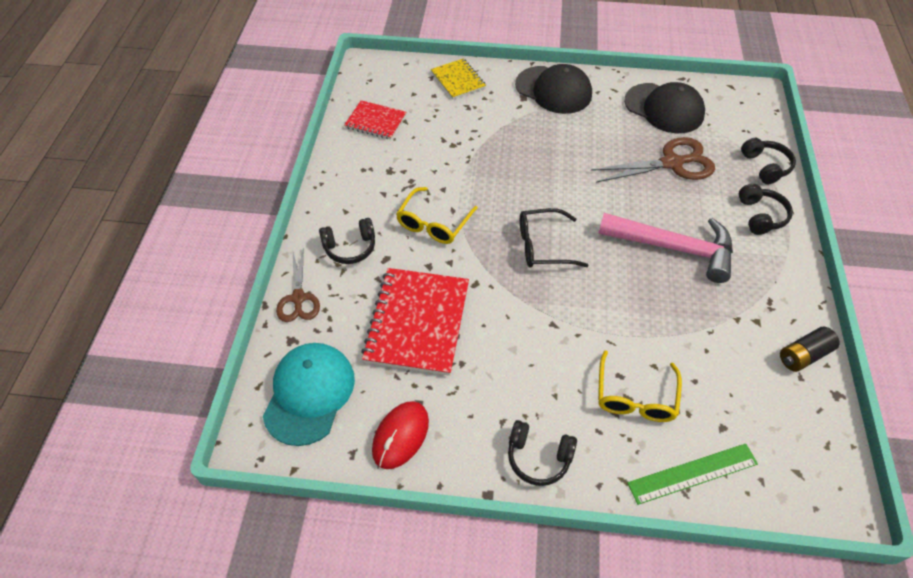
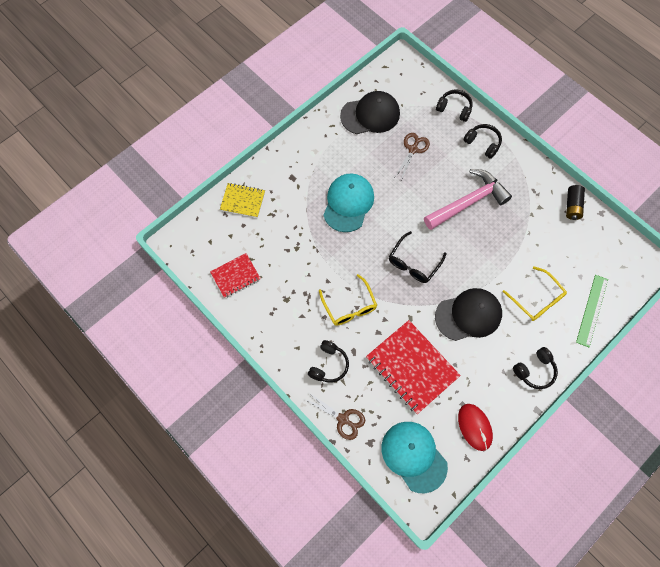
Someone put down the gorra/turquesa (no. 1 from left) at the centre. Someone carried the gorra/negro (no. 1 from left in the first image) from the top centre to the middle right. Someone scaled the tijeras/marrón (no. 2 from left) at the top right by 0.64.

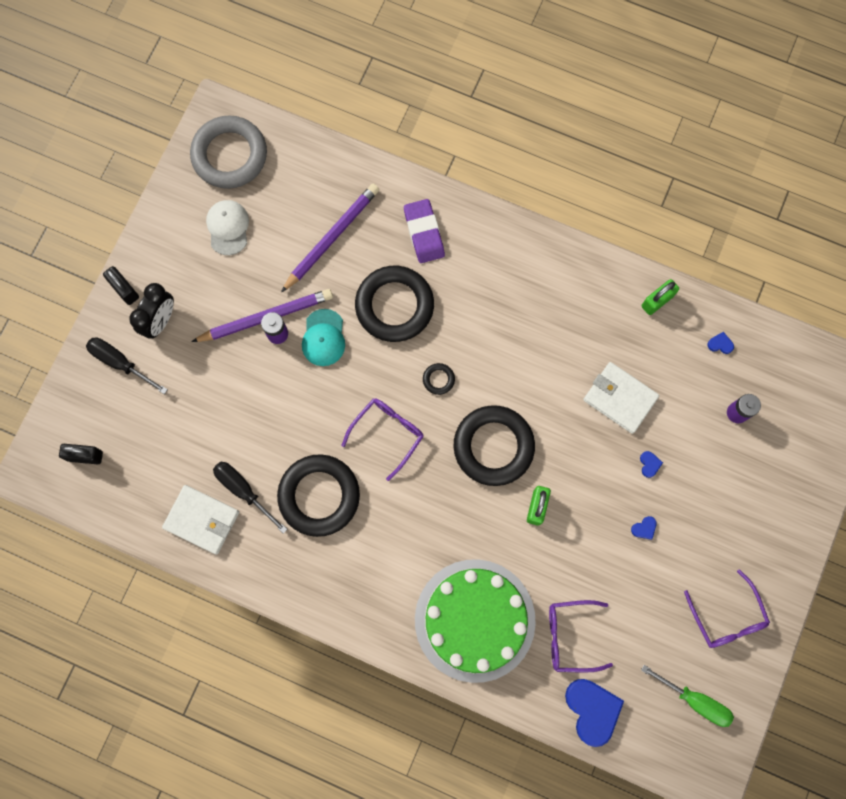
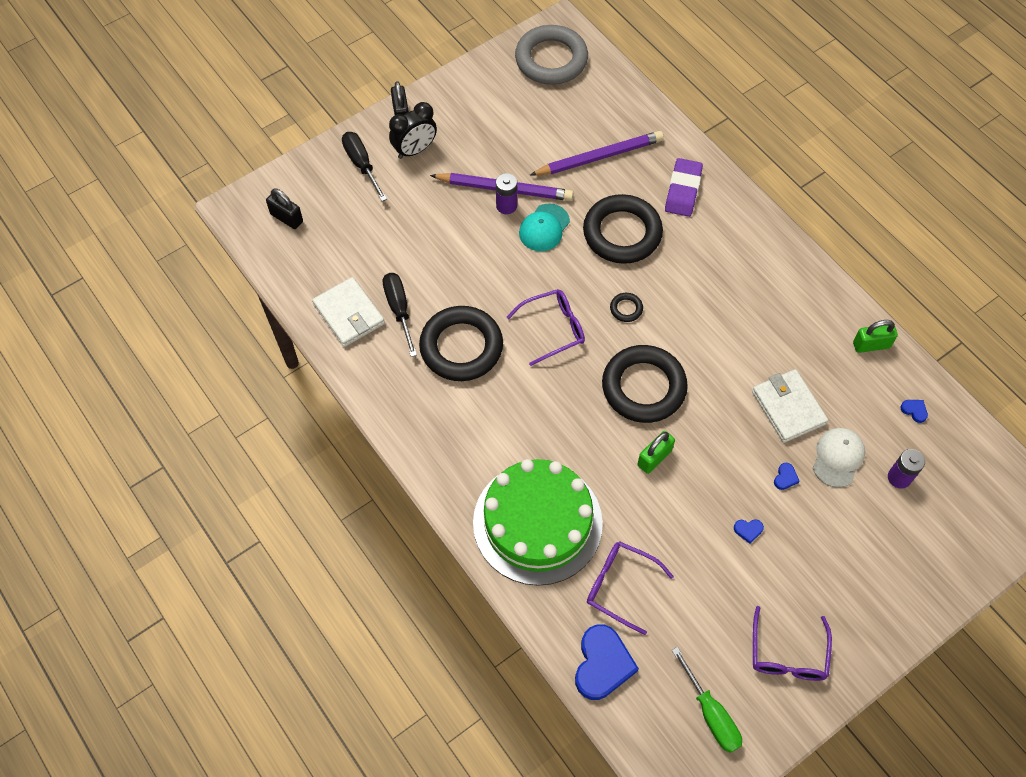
Someone carried the gorra/blanco from the top left to the middle right.

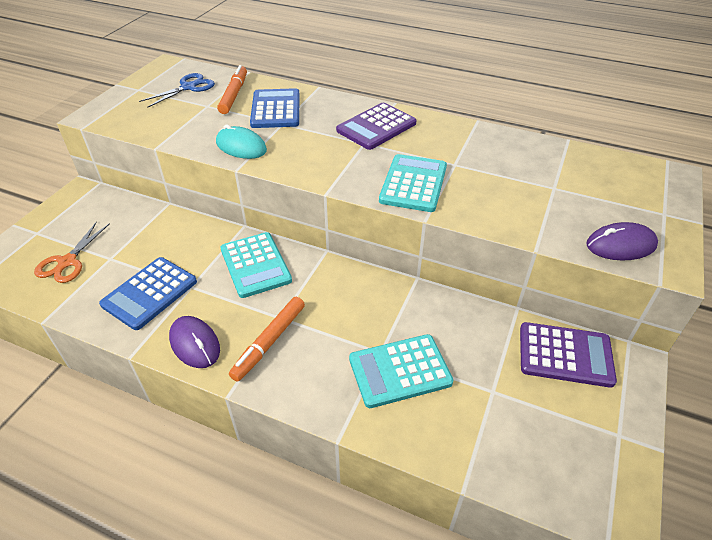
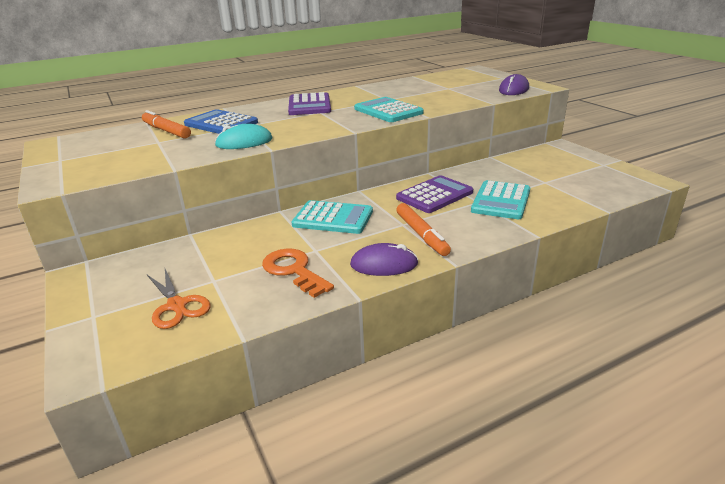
Someone took away the tijeras/azul at the top left. Someone carried the calculadora/morado (no. 2 from left) from the middle right to the centre. Someone swapped the calculadora/azul (no. 1 from left) at the middle left for the llave/naranja at the centre.

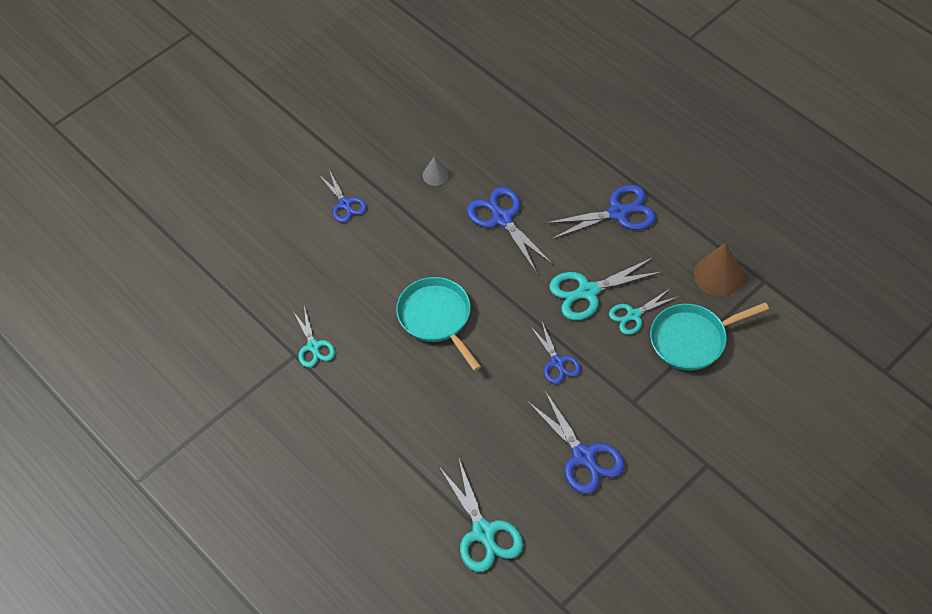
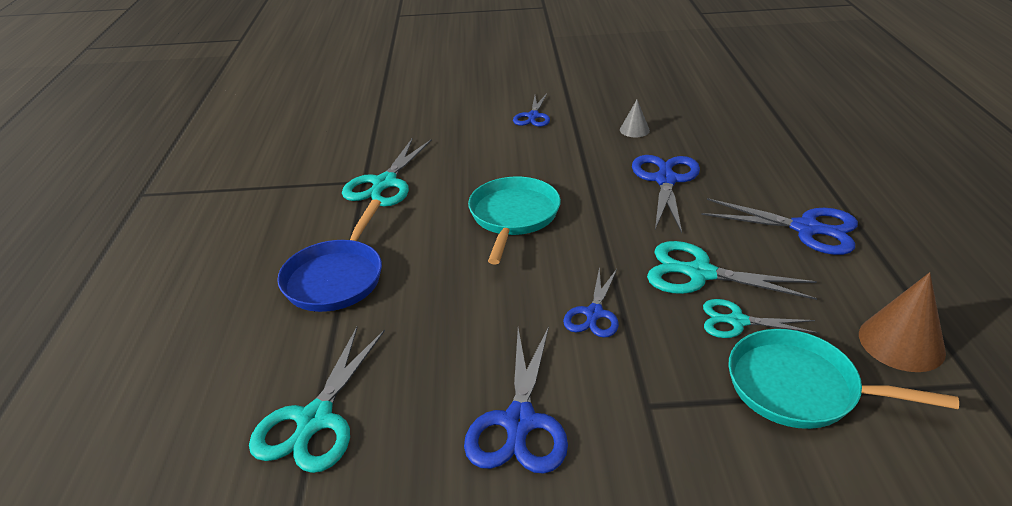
Someone put down the sartén/azul at the middle left. Someone scaled the tijeras/turquesa (no. 1 from left in the first image) at the centre by 1.59.

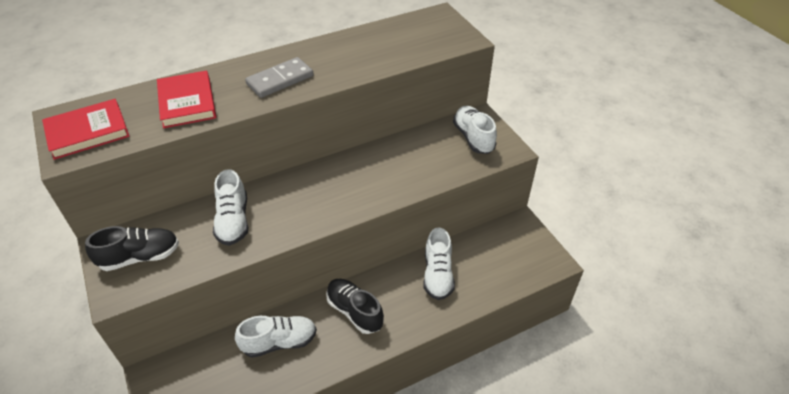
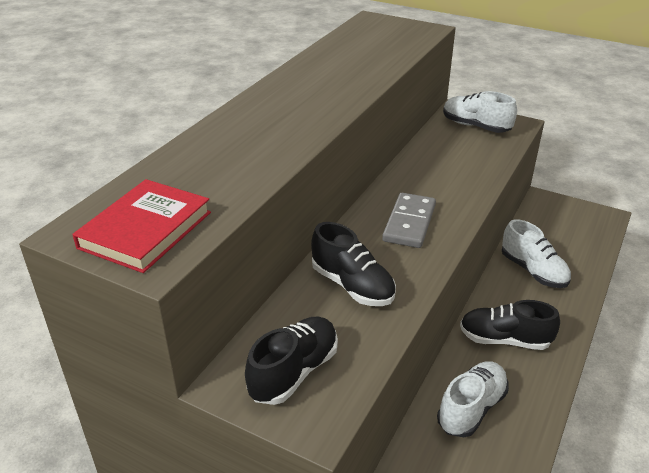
Someone took away the libro/rojo (no. 2 from left) at the top left. Someone carried the ficha de dominó/gris from the top centre to the centre. Someone repainted the zapato/blanco (no. 1 from left) at the middle left, which became the zapato/negro (no. 2 from left) at the centre.

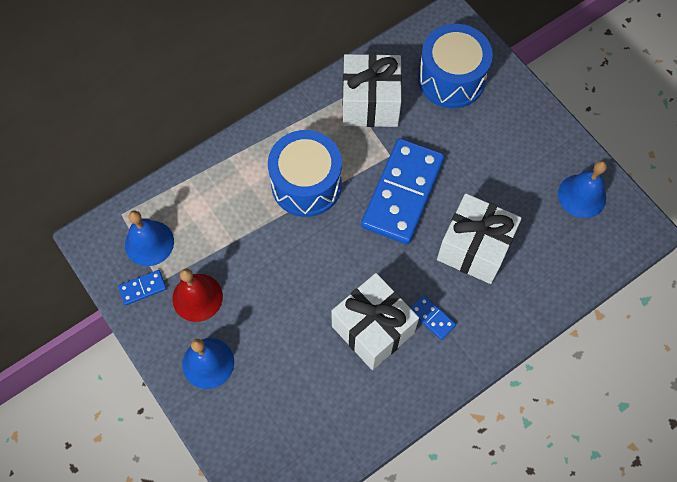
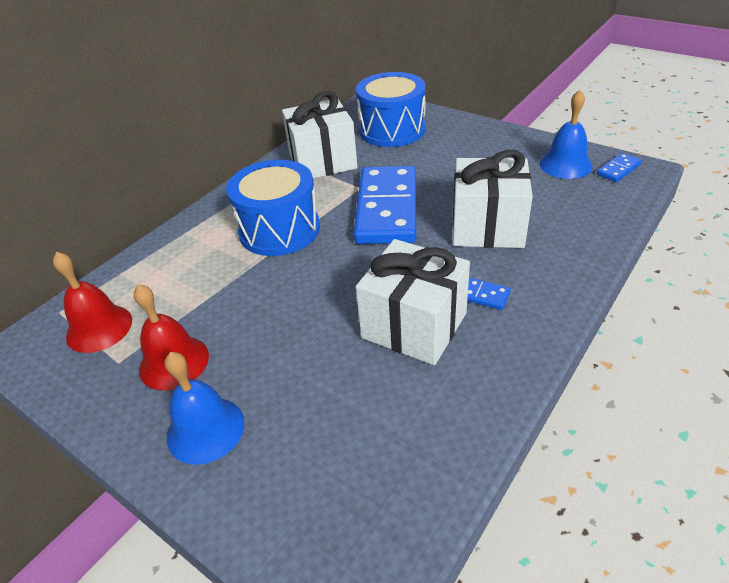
Someone carried the ficha de dominó/azul (no. 1 from left in the first image) from the middle left to the top right. Someone repainted the campana/azul (no. 1 from left) at the middle left, which became the campana/rojo (no. 1 from left) at the middle left.

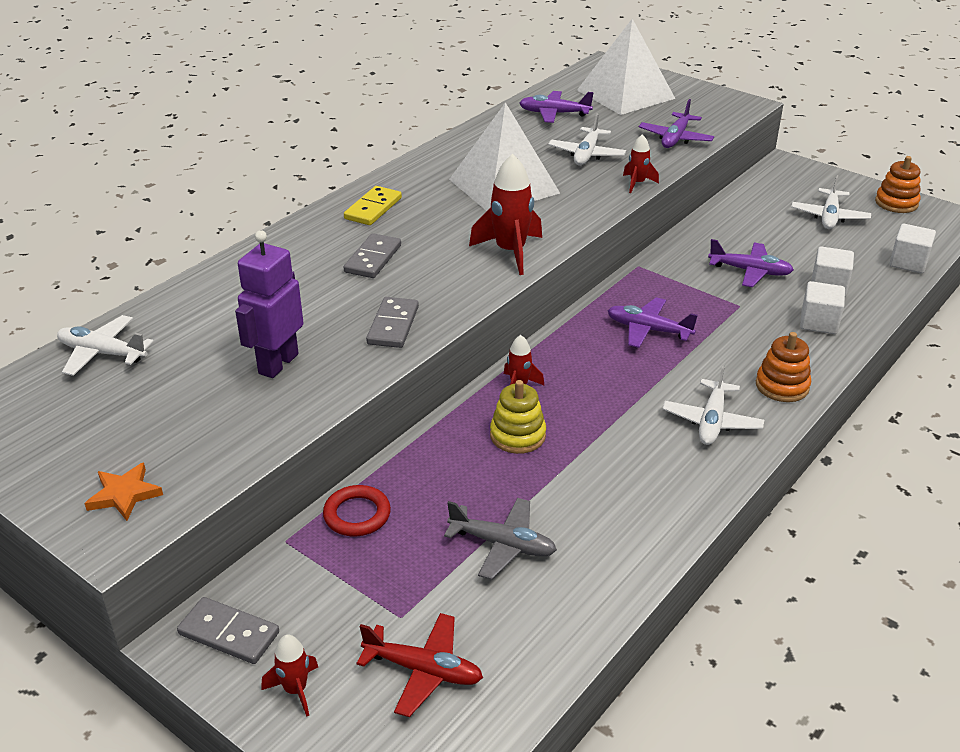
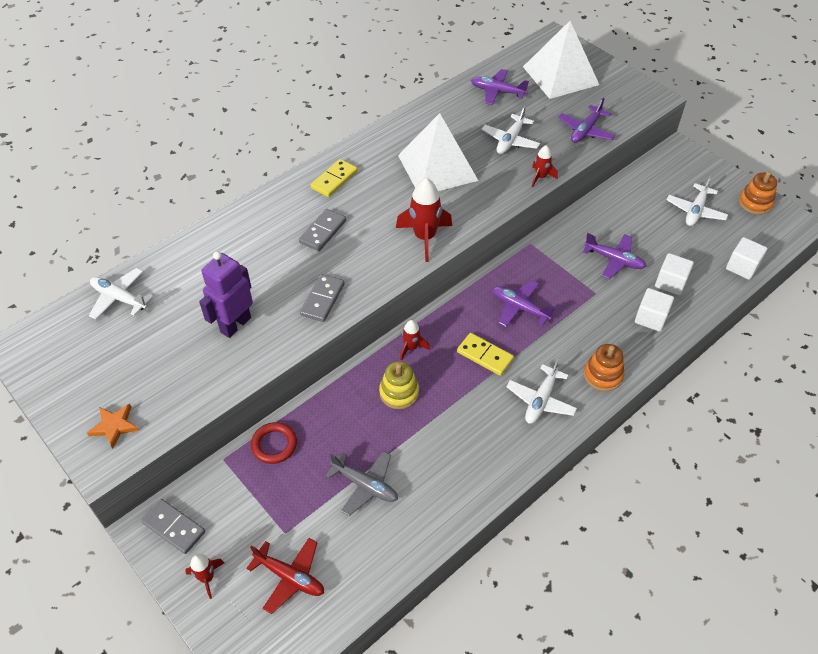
Someone put down the ficha de dominó/amarillo (no. 2 from left) at the centre.

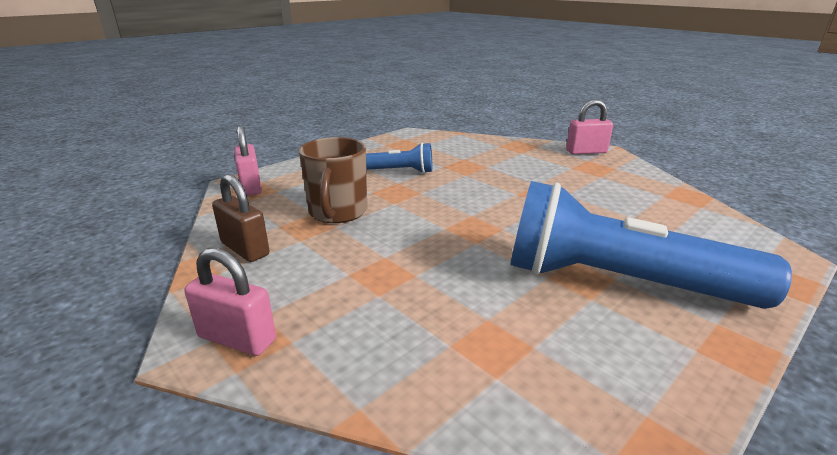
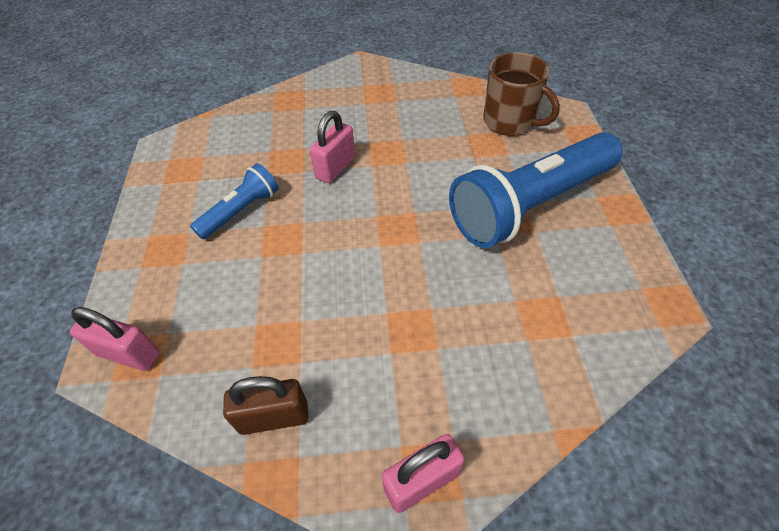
Someone carried the taza/marrón from the centre to the top right. Someone carried the candado/rosa (no. 3 from left in the first image) from the top right to the top centre.

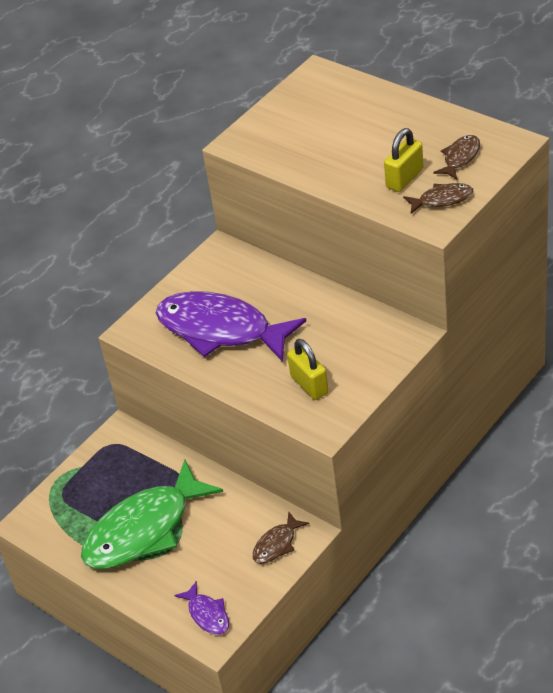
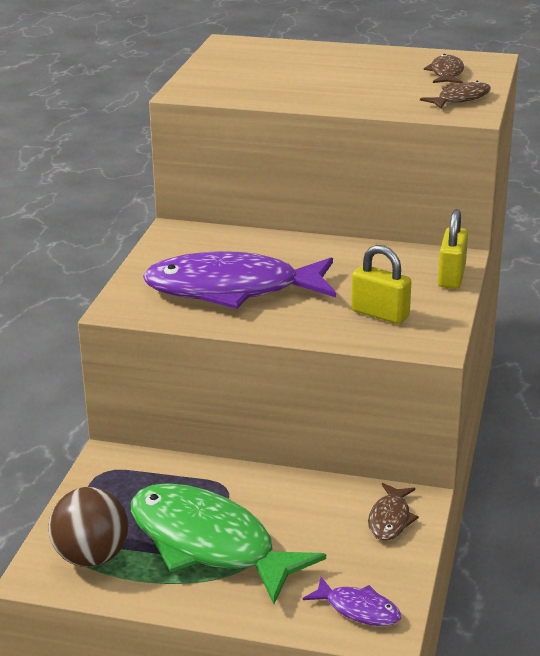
Someone put down the pelota/marrón at the bottom left. Someone carried the candado/amarillo (no. 2 from left) from the top right to the middle right. Someone rotated the pez/verde at the bottom left by 105 degrees clockwise.

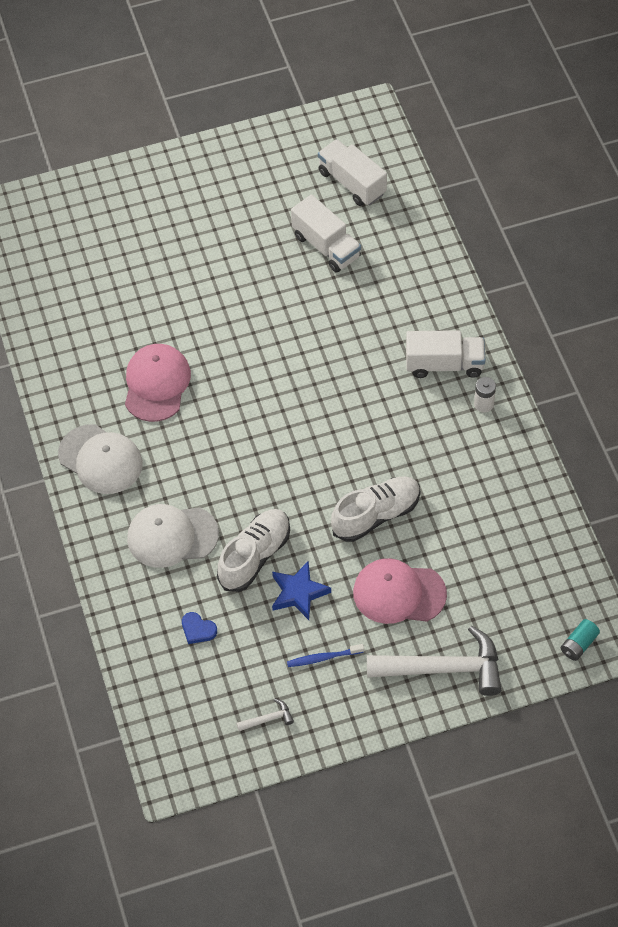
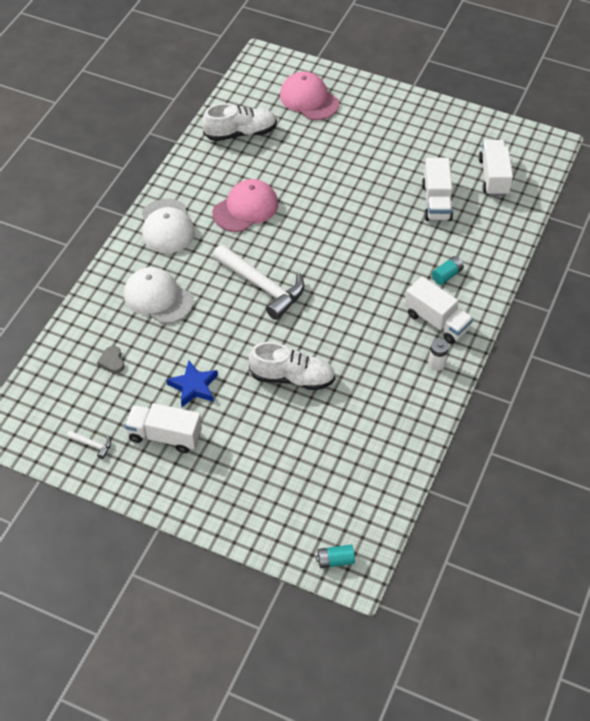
Someone put down the pila/turquesa (no. 2 from left) at the middle right. Someone carried the zapato/blanco (no. 1 from left) from the centre to the top centre. Someone carried the gorra/rosa (no. 2 from left) from the centre to the top centre. Someone carried the martillo/blanco (no. 2 from left) from the bottom right to the centre. Someone swapped the cepillo de dientes/azul at the bottom centre for the camión/blanco (no. 1 from left) at the middle left. Someone repainted the corazón/azul at the bottom left, which became the corazón/gris at the middle left.

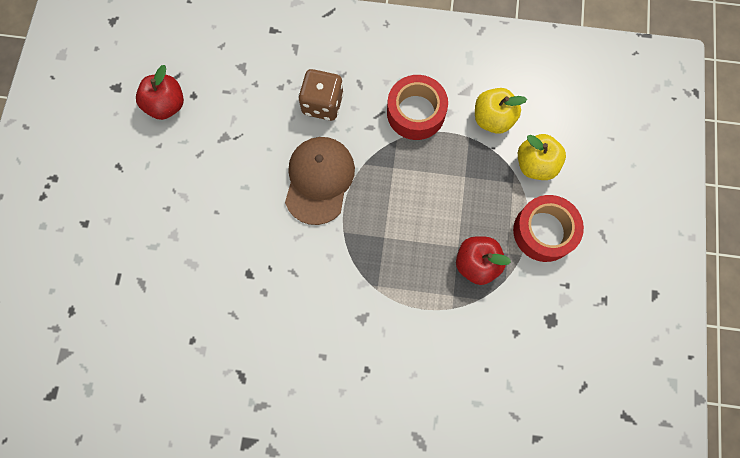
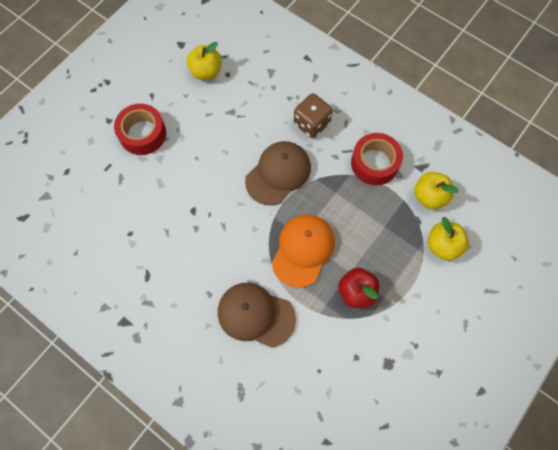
Someone put down the gorra/marrón (no. 1 from left) at the bottom centre. Someone put down the gorra/naranja at the centre. Someone carried the cinta adhesiva/rojo (no. 2 from left in the first image) from the middle right to the top left. Someone repainted the manzana/rojo (no. 1 from left) at the top left, which became the manzana/amarillo (no. 1 from left) at the top centre.

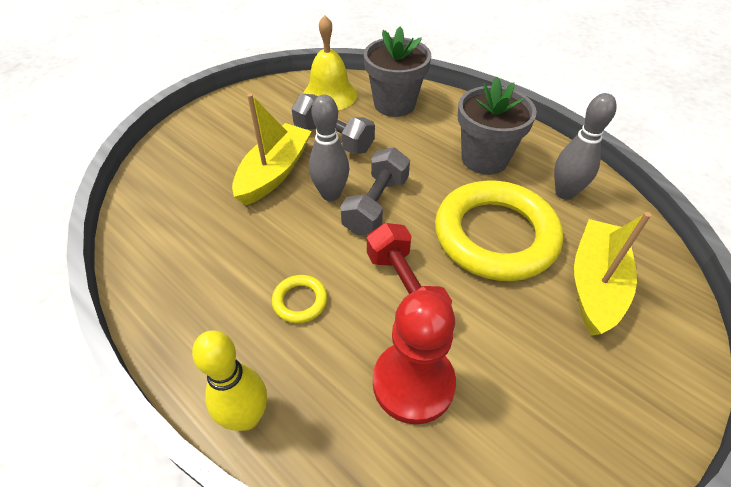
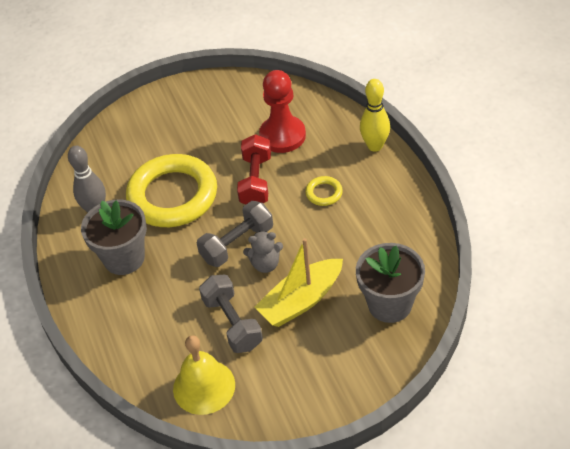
Someone took away the barco/amarillo (no. 2 from left) at the middle right. Someone carried the maceta/gris (no. 1 from left in the first image) from the top centre to the middle right. Someone swapped the bolo/gris (no. 1 from left) at the top centre for the osito/gris at the centre.

